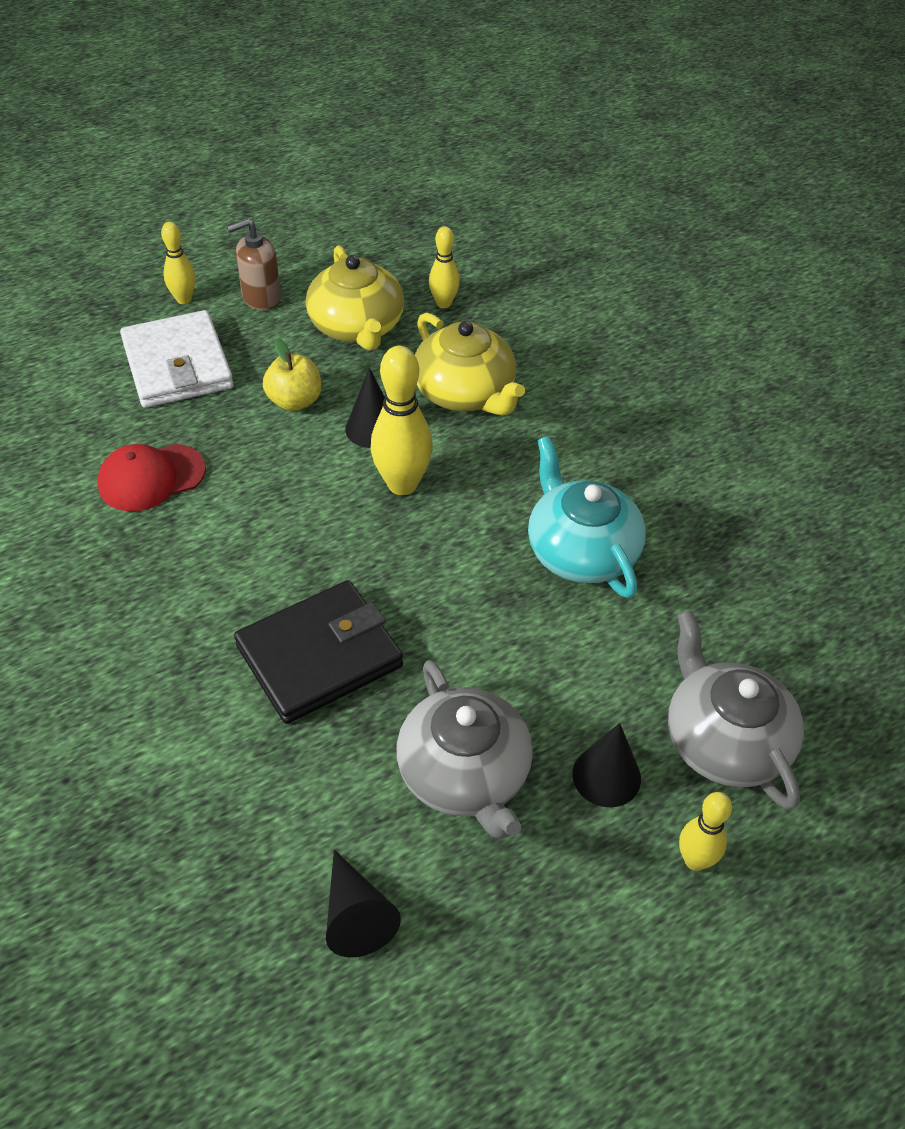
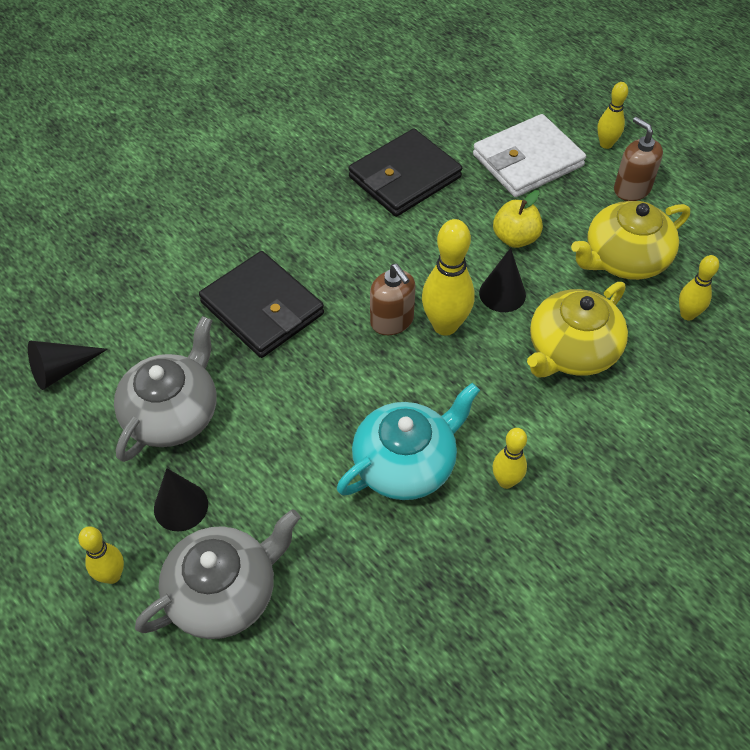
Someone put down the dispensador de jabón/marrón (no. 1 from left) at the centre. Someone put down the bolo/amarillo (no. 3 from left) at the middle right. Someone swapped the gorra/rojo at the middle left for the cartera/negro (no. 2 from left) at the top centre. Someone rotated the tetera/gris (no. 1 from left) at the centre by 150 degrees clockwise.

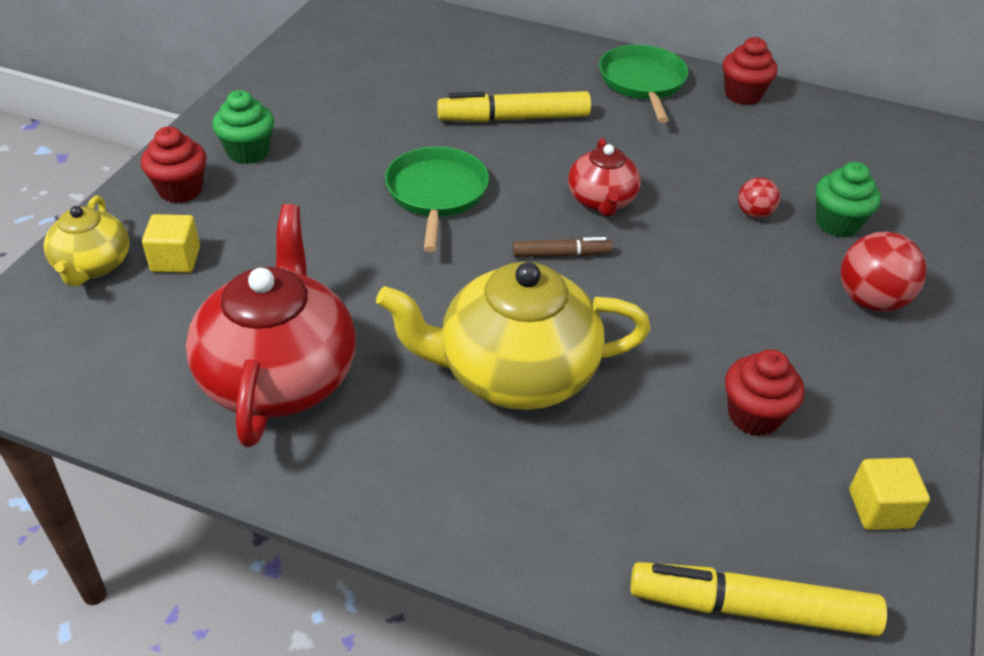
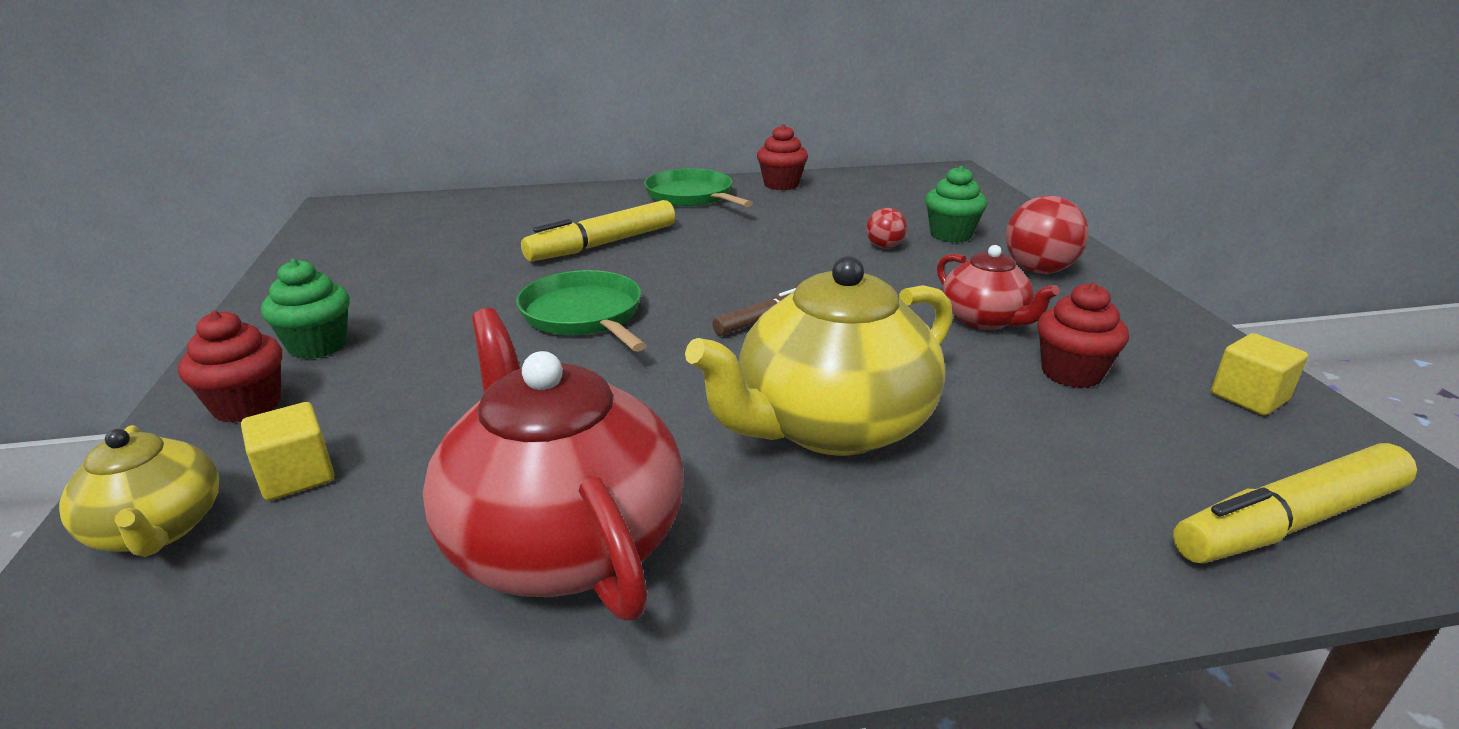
Someone carried the tetera/rojo (no. 2 from left) from the top centre to the middle right.

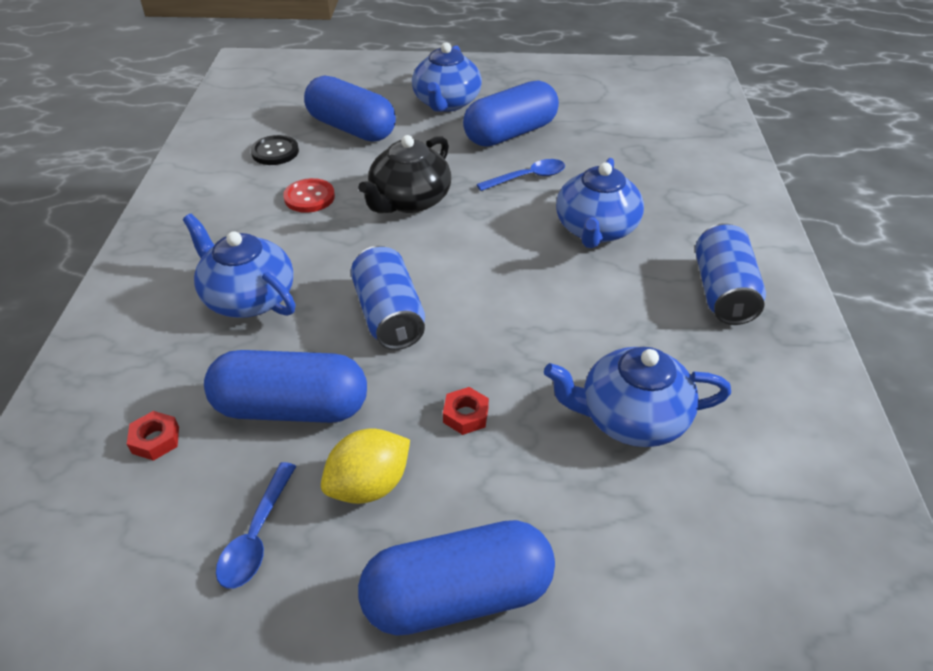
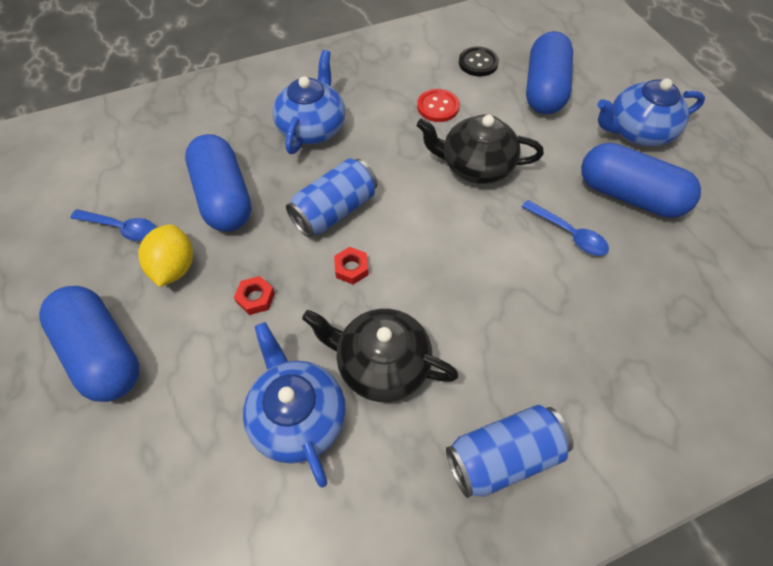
Someone took away the tetera/azul (no. 3 from left) at the top centre. Someone put down the tetera/negro (no. 1 from left) at the centre. Someone carried the tuerca/rojo (no. 1 from left in the first image) from the middle left to the centre. Someone rotated the cuchara/azul (no. 1 from left) at the bottom left by 150 degrees counterclockwise. Someone rotated the limón/amarillo at the bottom centre by 60 degrees clockwise.

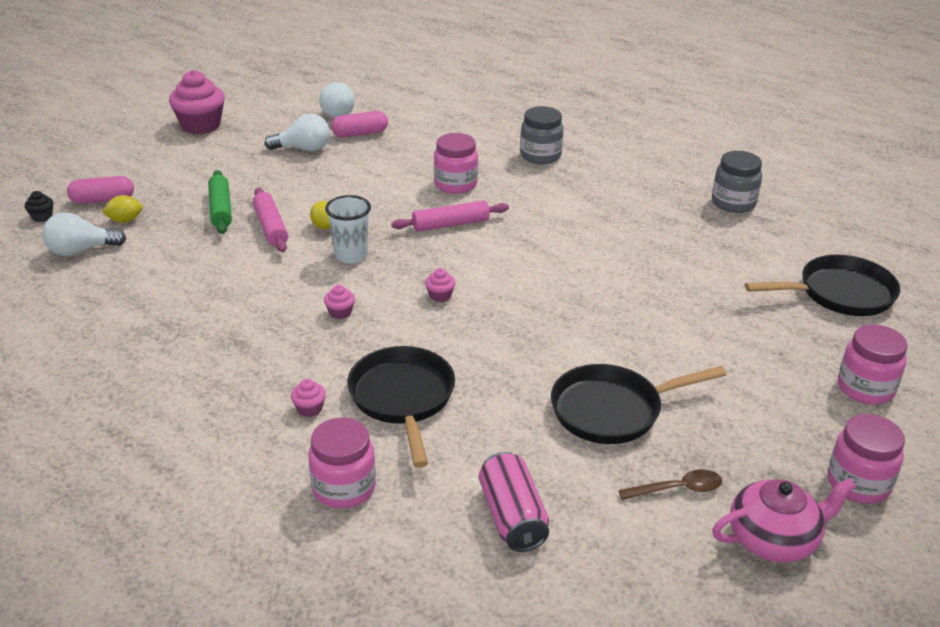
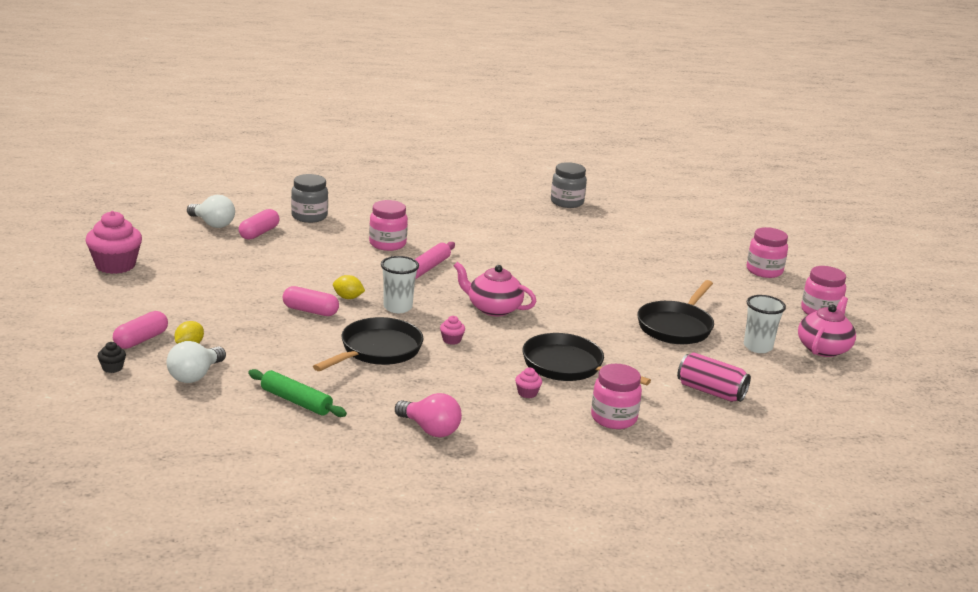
Someone took away the bombilla/blanco (no. 2 from left) at the top left. Someone put down the bombilla/rosa at the bottom centre. Someone carried the rodillo/verde from the top left to the middle left. Someone carried the tarro/gris (no. 1 from left) from the top centre to the middle left. Someone carried the sartén/negro (no. 3 from left in the first image) from the middle right to the centre. Someone swapped the rodillo/rosa (no. 1 from left) at the middle left for the cápsula/rosa (no. 3 from left) at the middle left. Someone swapped the magdalena/rosa (no. 4 from left) at the centre for the tetera/rosa (no. 1 from left) at the centre. Someone swapped the cuchara/marrón at the bottom right for the vaso/blanco (no. 2 from left) at the middle right.

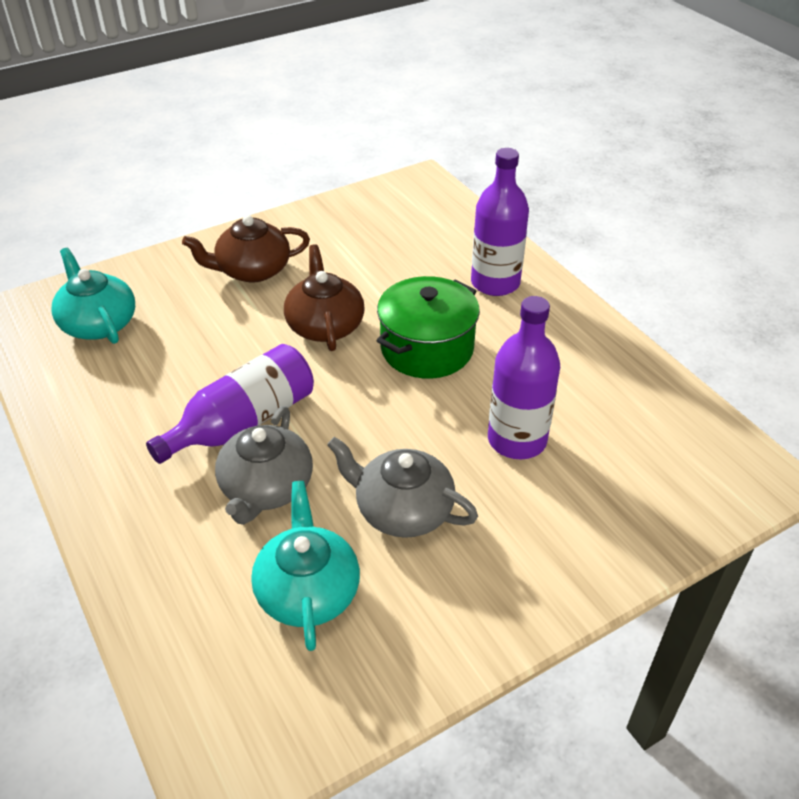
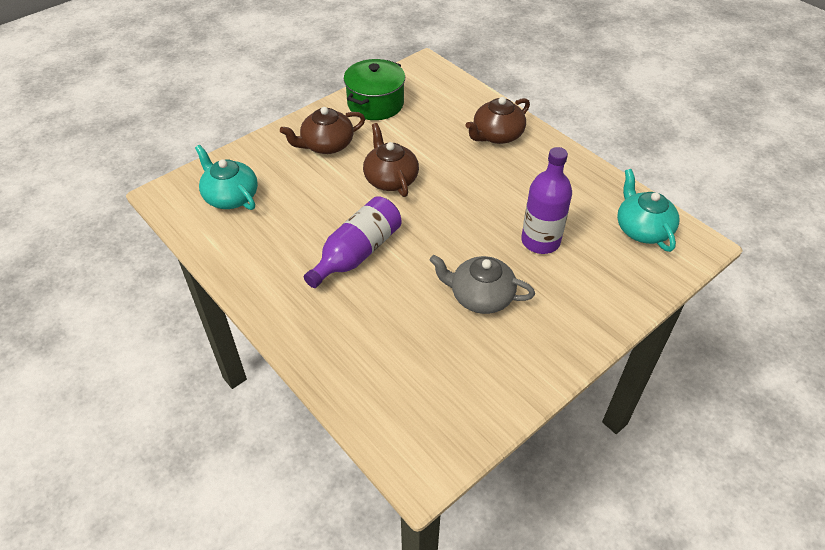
Someone took away the tetera/gris (no. 1 from left) at the middle left. Someone carried the tetera/turquesa (no. 2 from left) from the bottom centre to the middle right. Someone carried the olla/verde from the centre to the top centre. Someone swapped the botella/morado (no. 2 from left) at the top centre for the tetera/marrón (no. 3 from left) at the top centre.

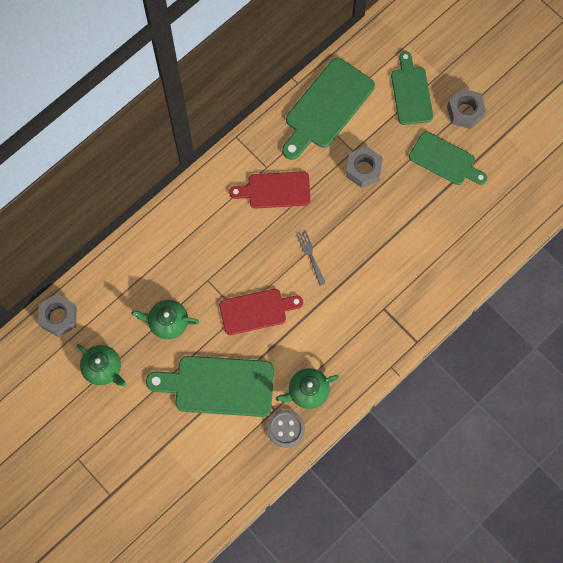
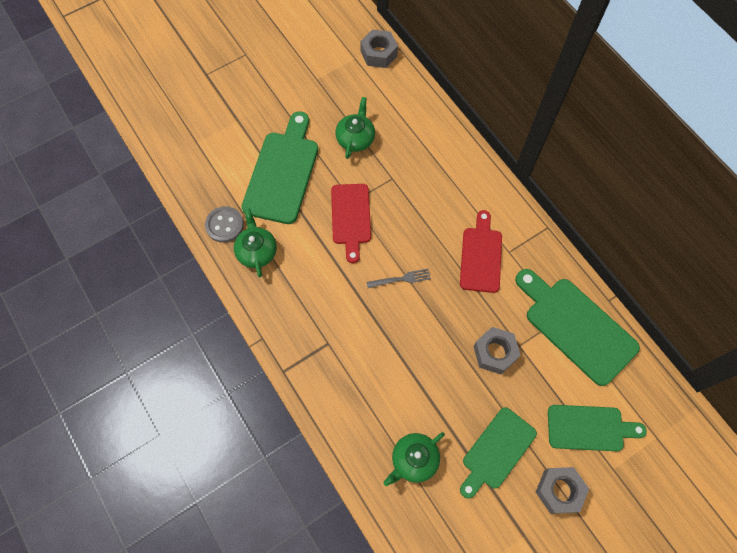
Someone carried the tetera/verde (no. 1 from left in the first image) from the middle left to the bottom centre.

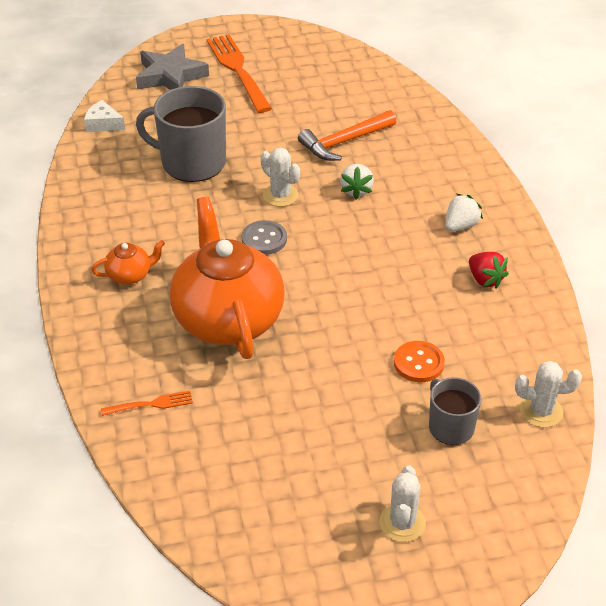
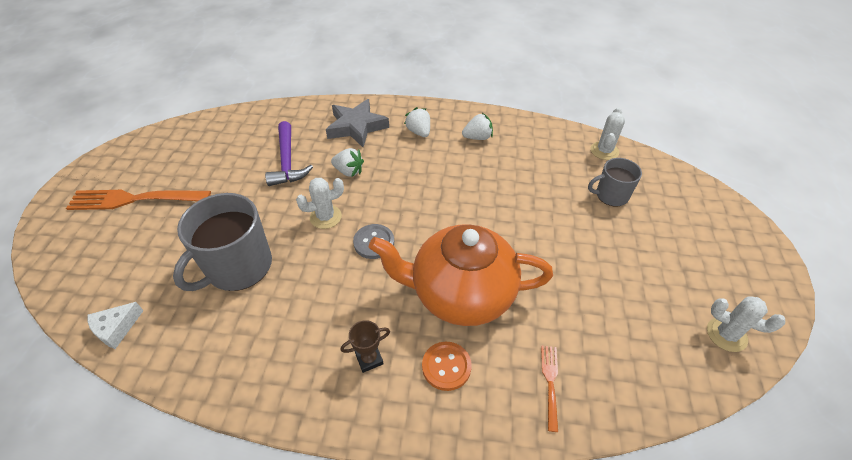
Someone carried the estrella/gris from the top left to the top centre. Someone carried the cactus/blanco (no. 2 from left in the first image) from the bottom centre to the bottom right. Someone carried the botón/naranja from the middle right to the bottom centre. Someone swapped the tetera/naranja (no. 1 from left) at the middle left for the trofeo/marrón at the bottom centre. Someone repainted the martillo/naranja at the top centre, which became the martillo/morado at the top centre. Someone repainted the fresa/rojo at the middle right, which became the fresa/blanco (no. 3 from left) at the top centre.

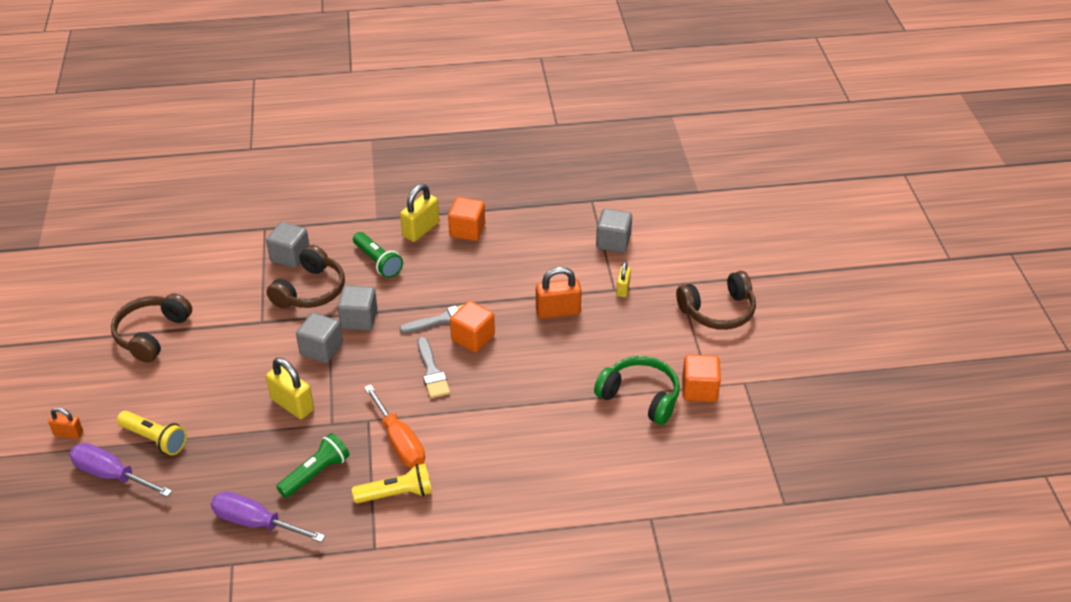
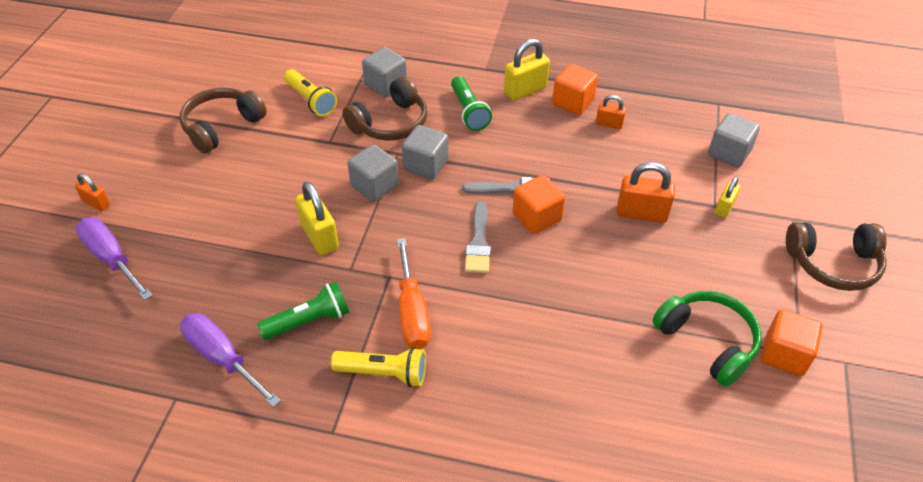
Someone put down the candado/naranja (no. 2 from left) at the top centre. Someone carried the lámpara de mano/amarillo (no. 1 from left) from the bottom left to the top centre.

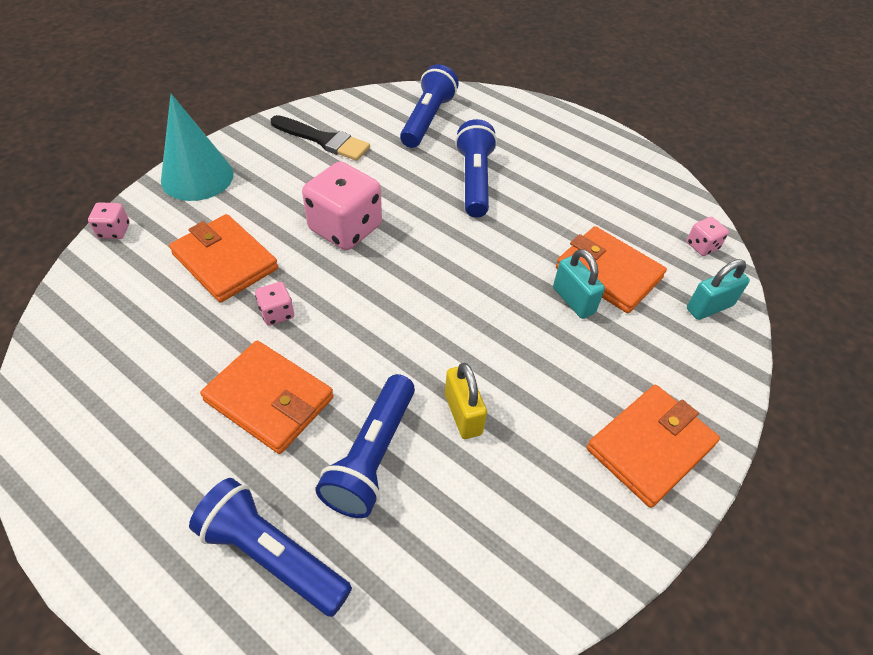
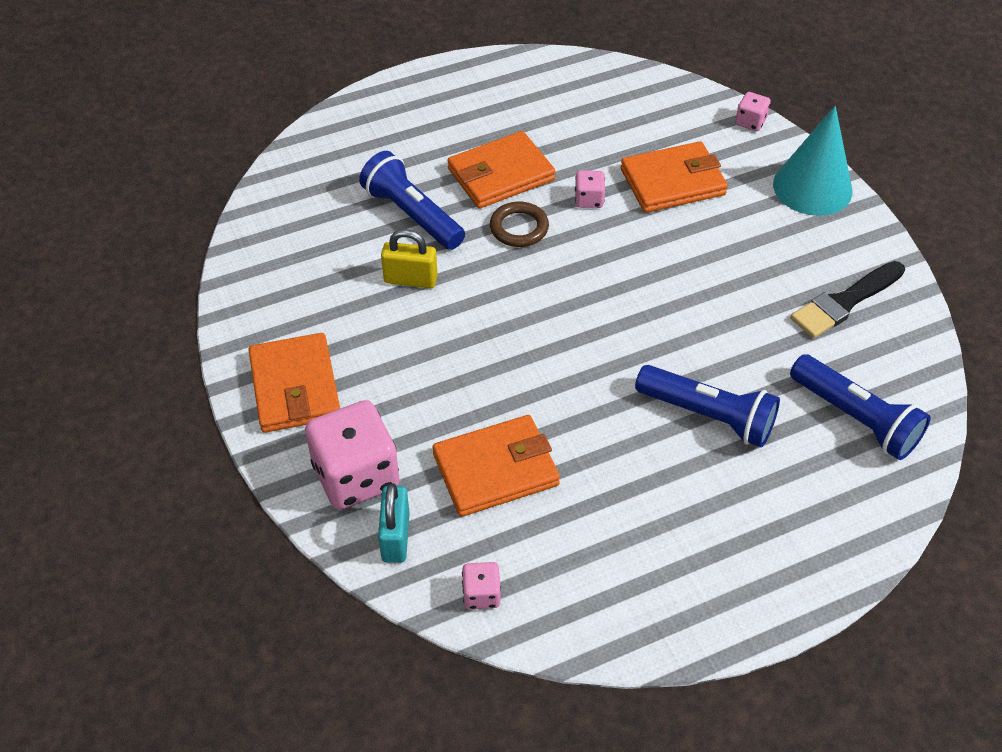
Someone took away the lámpara de mano/azul (no. 1 from left) at the bottom left. Someone took away the candado/turquesa (no. 1 from left) at the centre. Someone put down the anillo/marrón at the top centre. Someone carried the dado/rosa (no. 3 from left in the first image) from the top centre to the centre.

